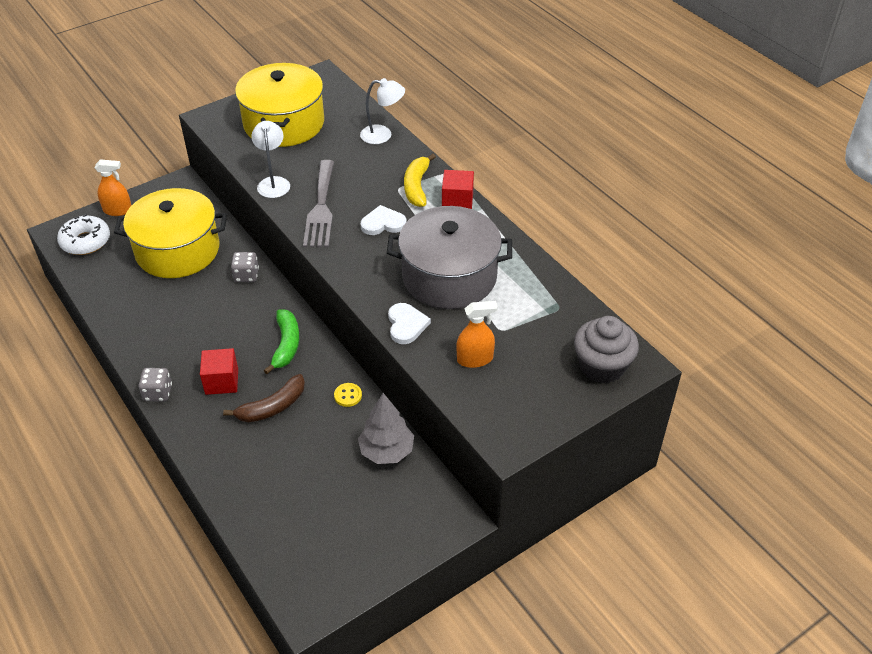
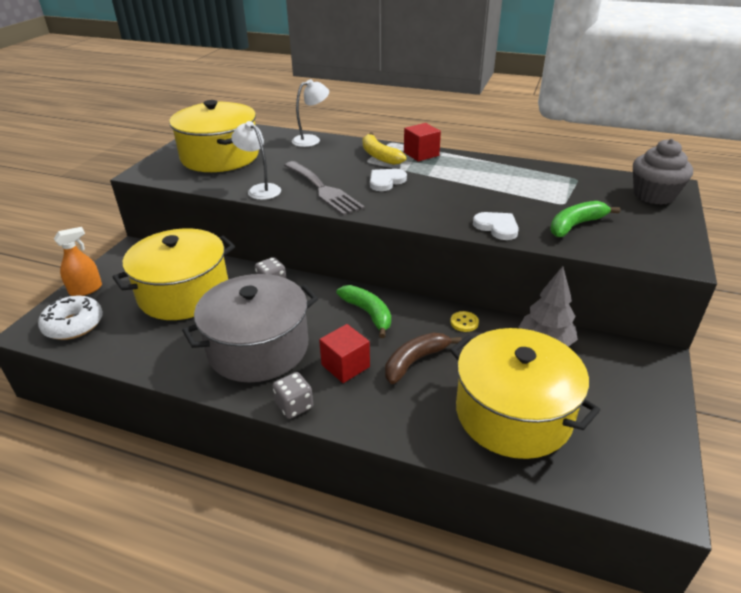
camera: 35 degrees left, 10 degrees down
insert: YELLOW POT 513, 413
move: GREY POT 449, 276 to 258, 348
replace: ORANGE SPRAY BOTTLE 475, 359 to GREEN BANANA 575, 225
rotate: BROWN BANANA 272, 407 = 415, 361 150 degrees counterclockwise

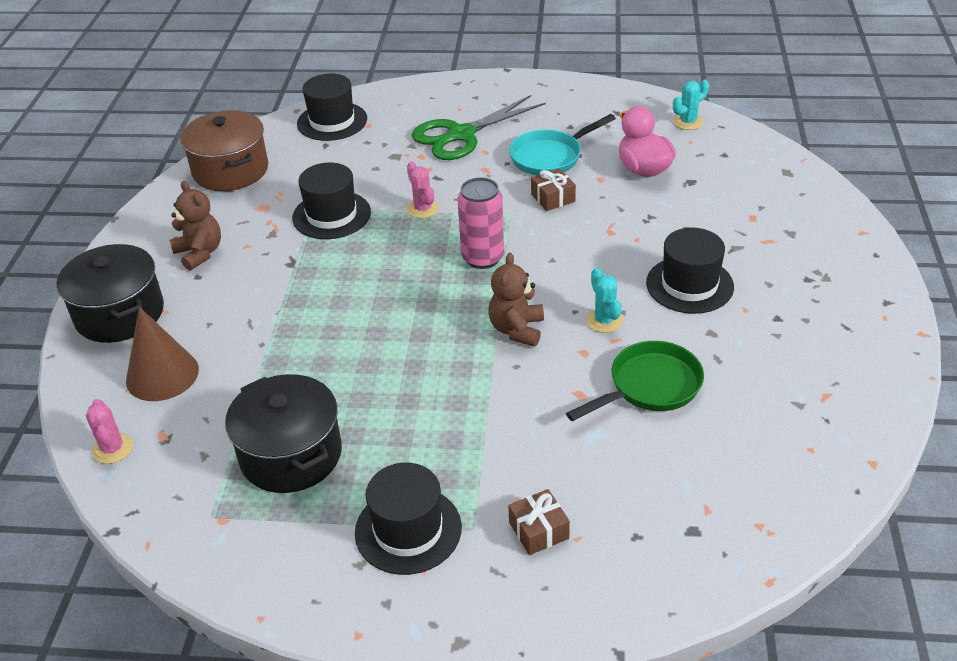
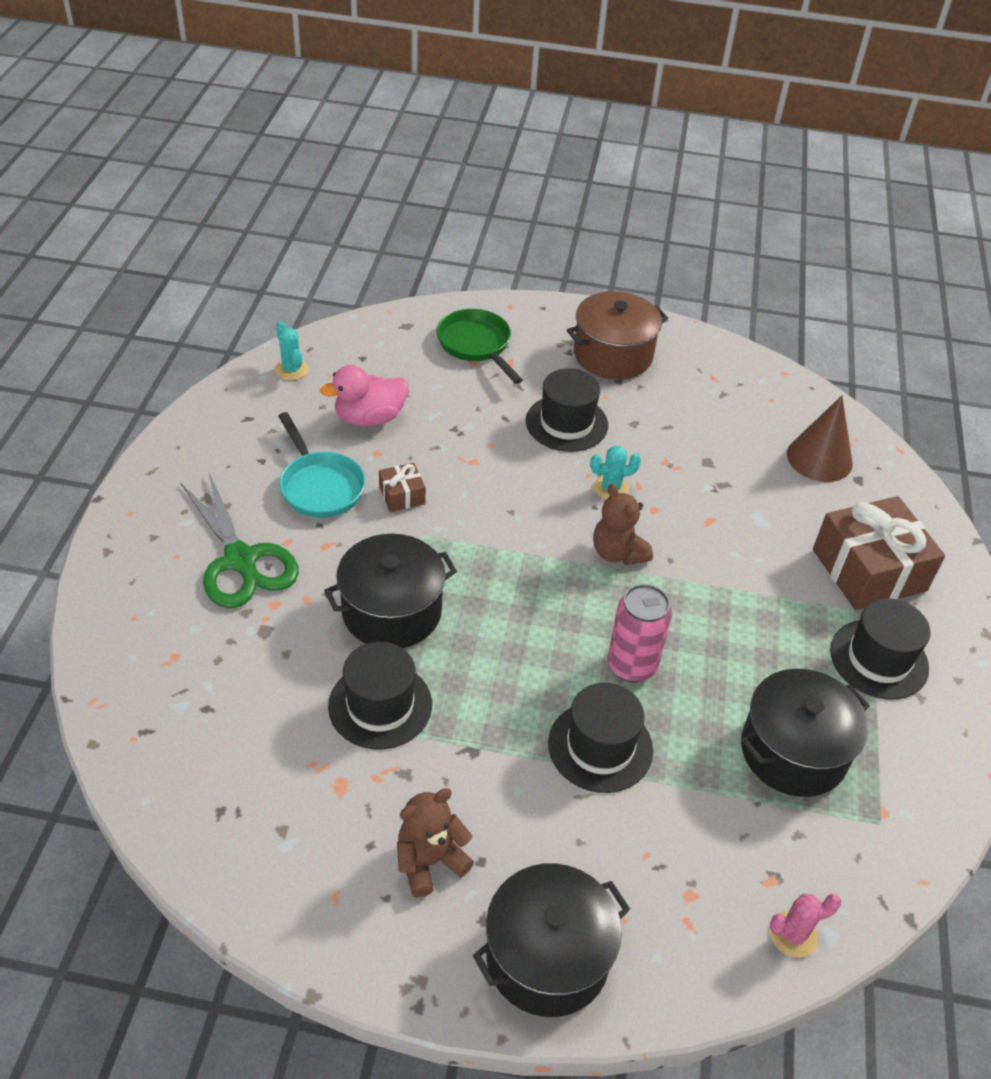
camera: 90 degrees left, 5 degrees up
move: GREEN PAN 649, 386 to 476, 345; BLACK HAT 332, 121 to 600, 746; BROWN POT 230, 170 to 613, 355; PINK CAN 482, 258 to 632, 665; BROWN CONE 162, 375 to 819, 458
replace: PINK CACTUS 423, 209 to BLACK POT 391, 611
rotate: BROWN TEDDY BEAR 517, 329 = 618, 553 45 degrees clockwise
resize: BROWN GIFT 538, 530 = 869, 570 x2.19

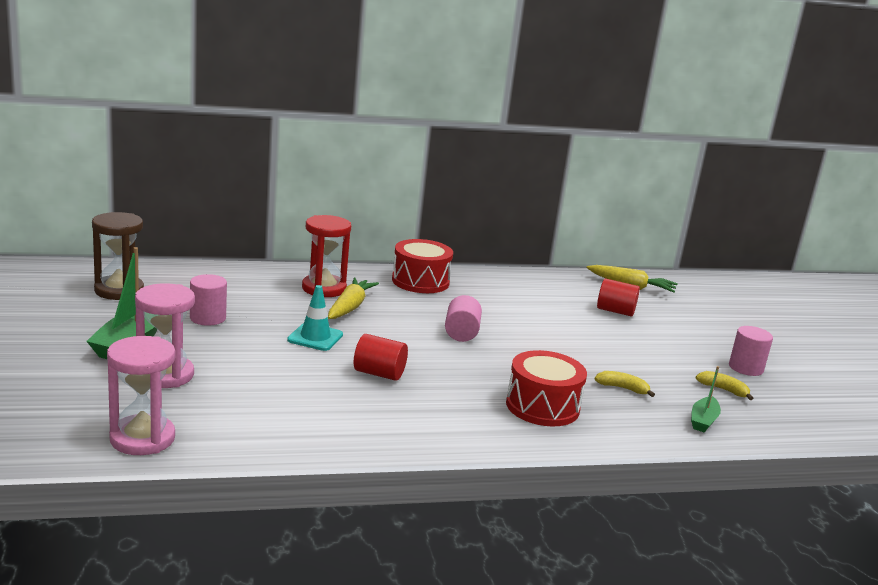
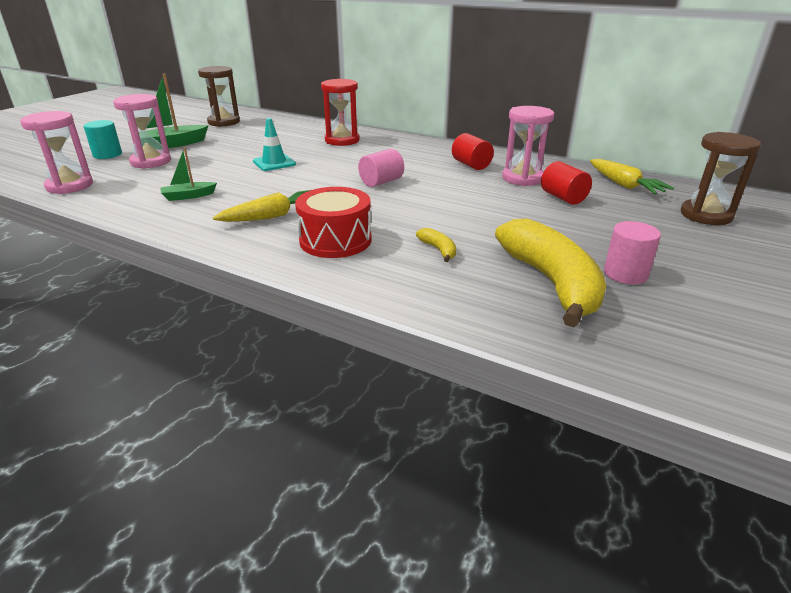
camera: 45 degrees right, 10 degrees up
delete: PINK CYLINDER 207, 318; RED DRUM 420, 281
insert: TURQUOISE CYLINDER 107, 154; PINK HOURGLASS 522, 178; BROWN HOURGLASS 706, 215
move: GREEN BOAT 703, 420 to 188, 196; YELLOW CARROT 350, 307 to 272, 216; RED CYLINDER 379, 373 to 471, 165
resize: YELLOW BANANA 723, 390 = 551, 282 x2.50

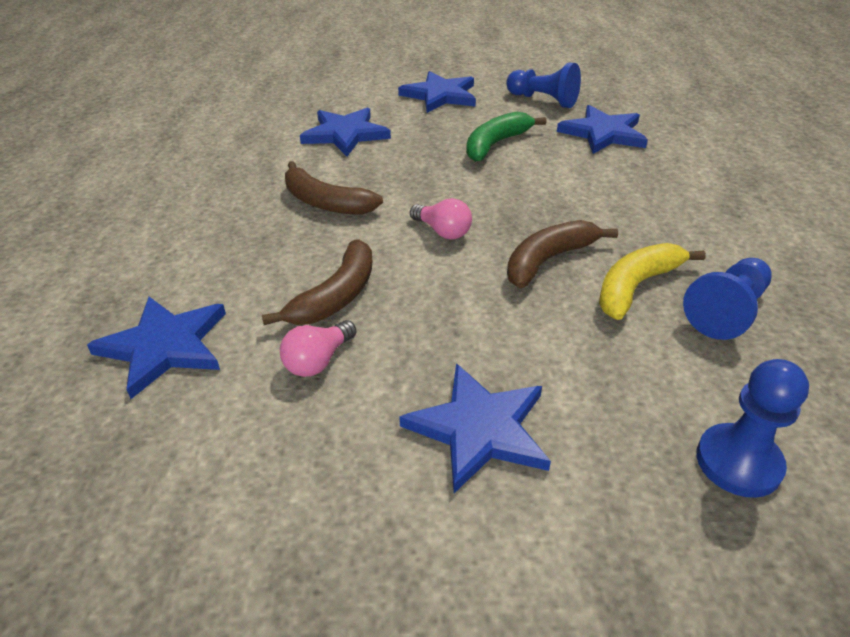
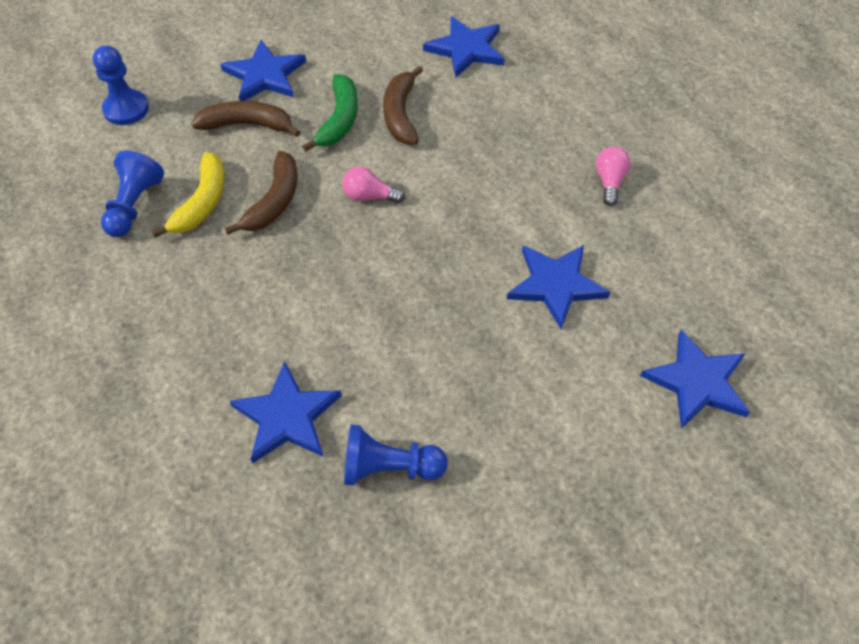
camera: 150 degrees right, 15 degrees up
move: BROWN BANANA 325, 202 to 247, 125; GREEN BANANA 496, 144 to 339, 120; PINK LIGHT BULB 318, 361 to 610, 182; BLUE STAR 440, 95 to 697, 382

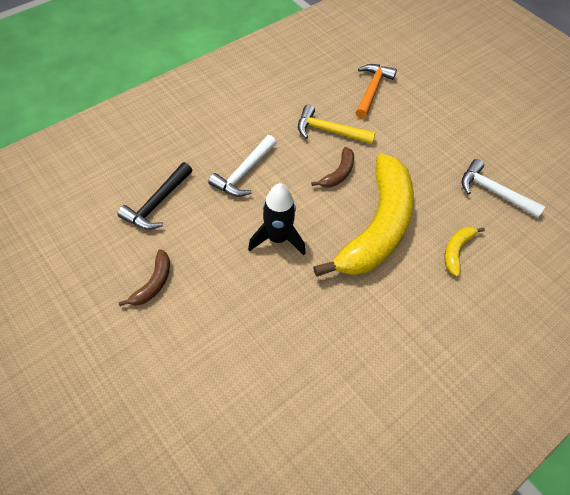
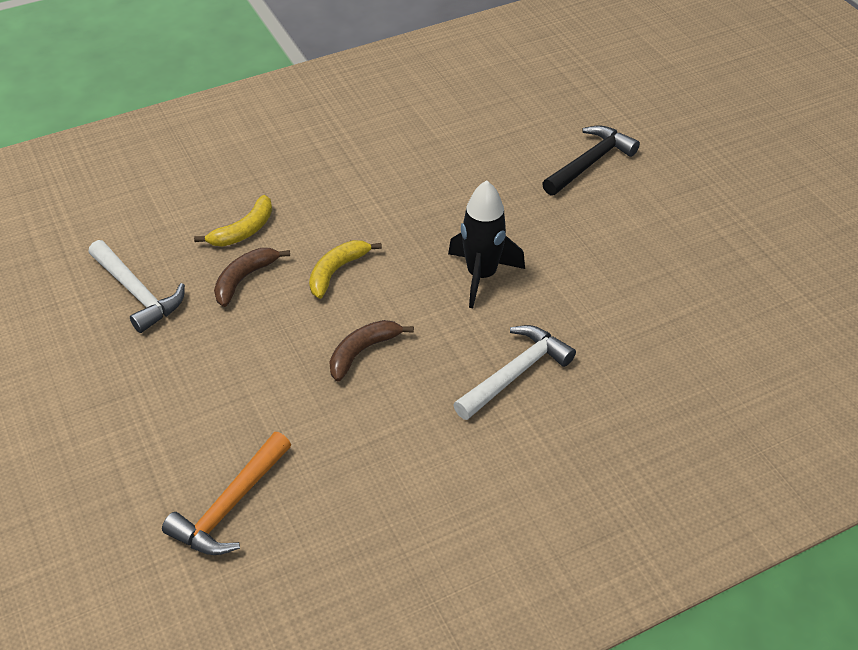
camera: 165 degrees left, 10 degrees down
delete: YELLOW HAMMER 329, 131
move: BROWN BANANA 153, 283 to 244, 279; BLACK HAMMER 157, 203 to 590, 163
resize: YELLOW BANANA 377, 227 = 336, 271 x0.40

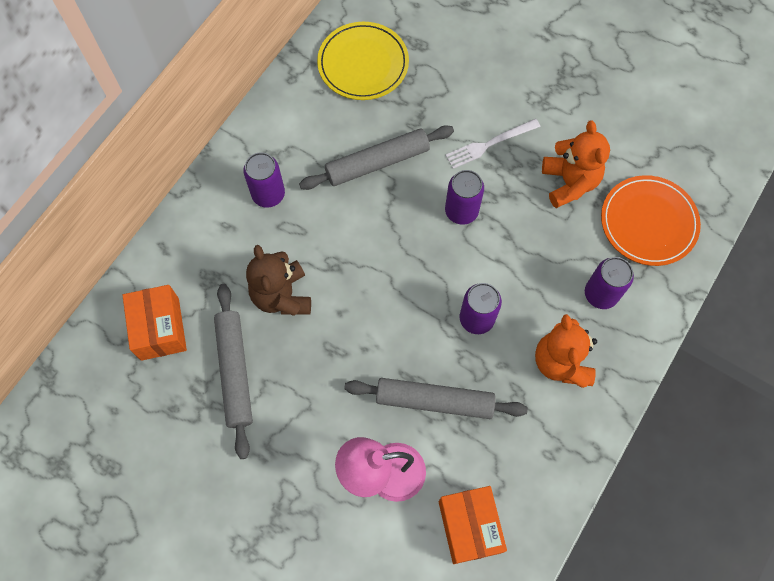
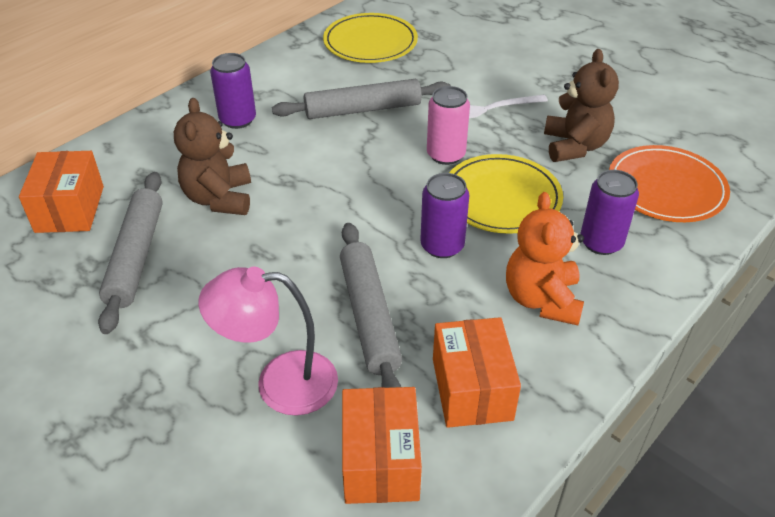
camera: 10 degrees right, 25 degrees down
insert: ORANGE BOX 472, 389; YELLOW PLATE 501, 198
recolor: PURPLE CAN 461, 211 to PINK CAN 446, 155; ORANGE TEDDY BEAR 569, 182 to BROWN TEDDY BEAR 574, 146
rotate: GREY ROLLING PIN 434, 401 = 369, 316 60 degrees clockwise

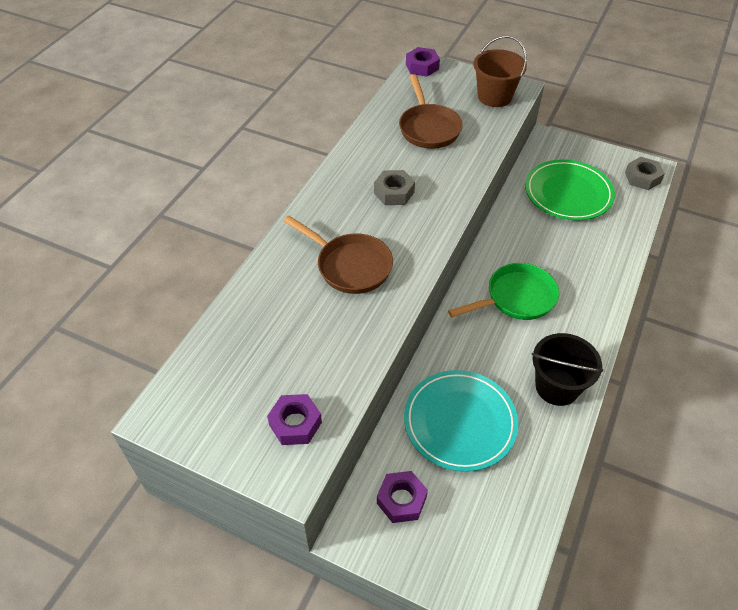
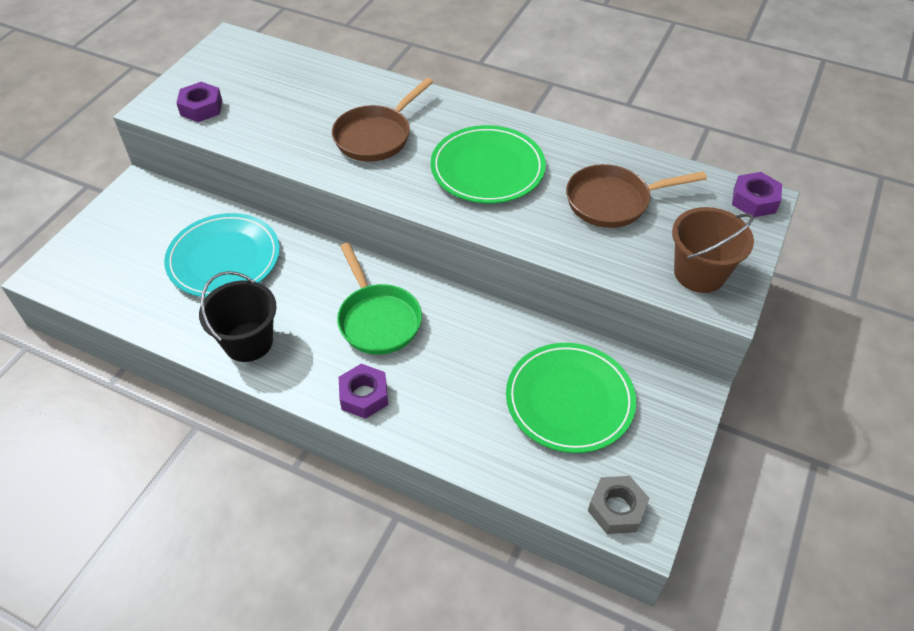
camera: 90 degrees right, 0 degrees up
move: PURPLE NUT 401, 500 to 364, 395
replace: GREY NUT 394, 192 to GREEN PLATE 487, 168

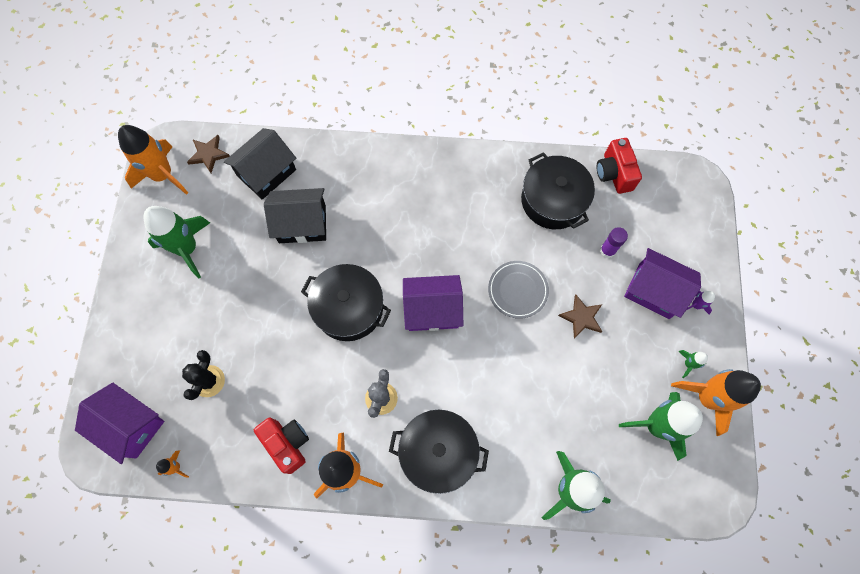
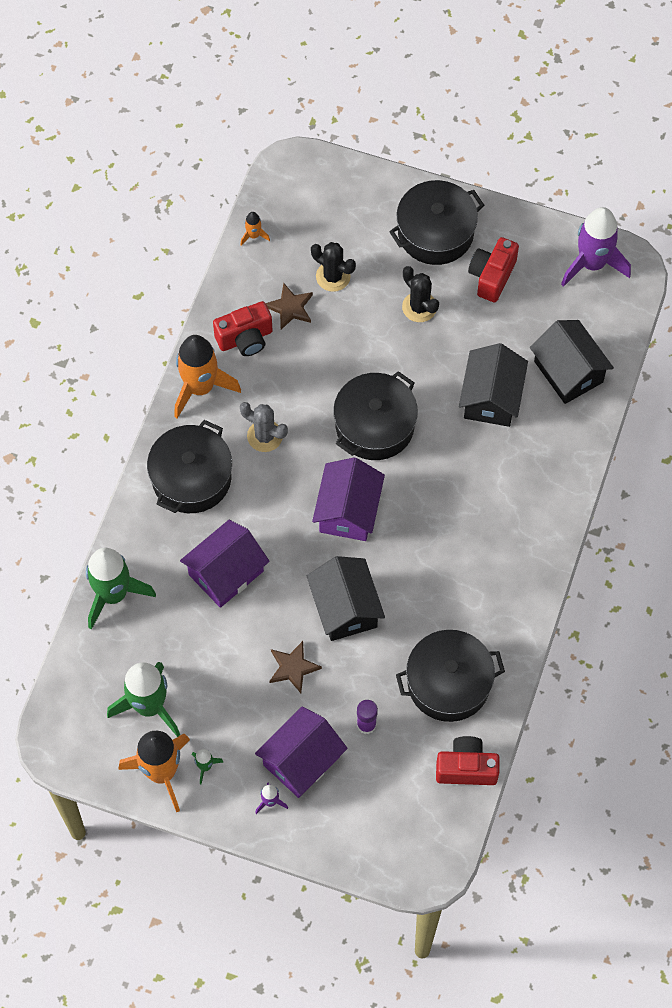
camera: 105 degrees right, 5 degrees down
insert: BLACK POT 435, 232; BLACK CACTUS 419, 307
move: PURPLE HOUSE 130, 425 to 226, 573; BROWN STAR 208, 154 to 290, 308
replace: GREY PLATE 517, 290 to BLACK HOUSE 345, 608; GREEN ROCKET 187, 248 to RED CAMERA 492, 276
recolor: ORANGE ROCKET 163, 175 to PURPLE ROCKET 592, 263

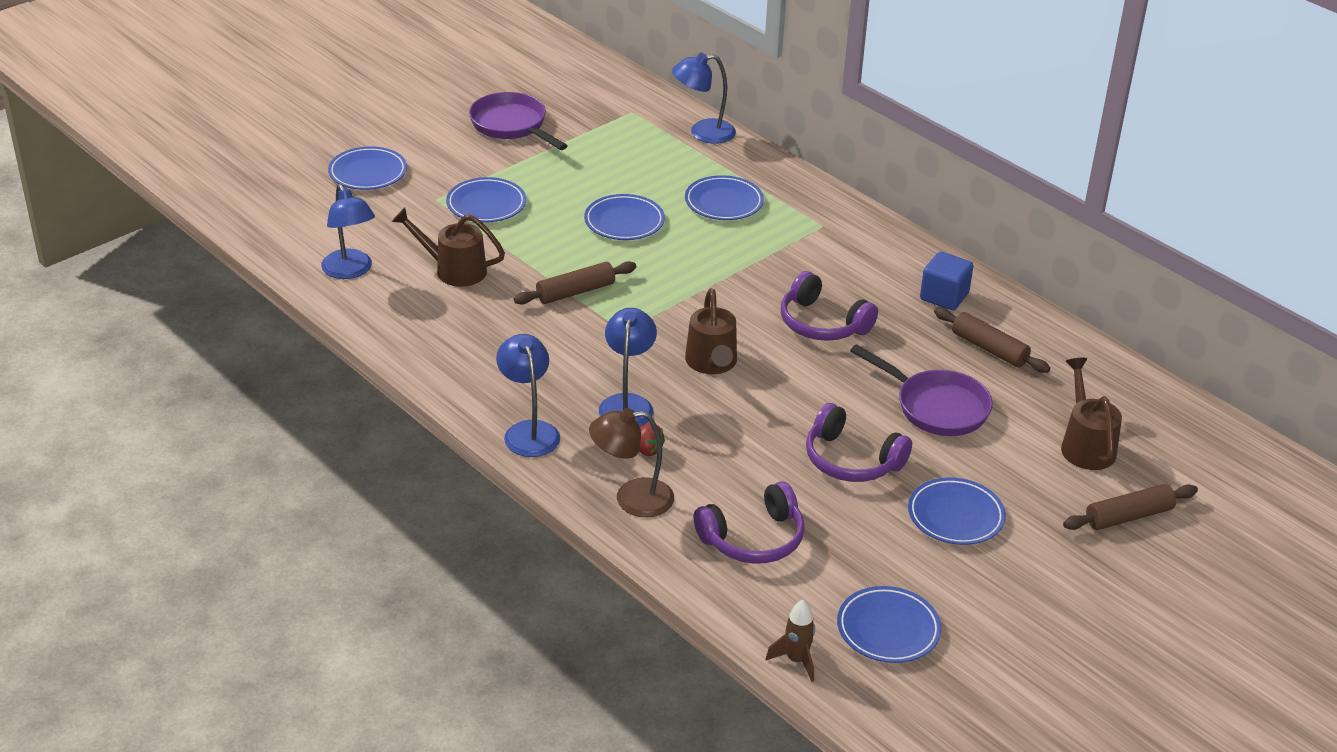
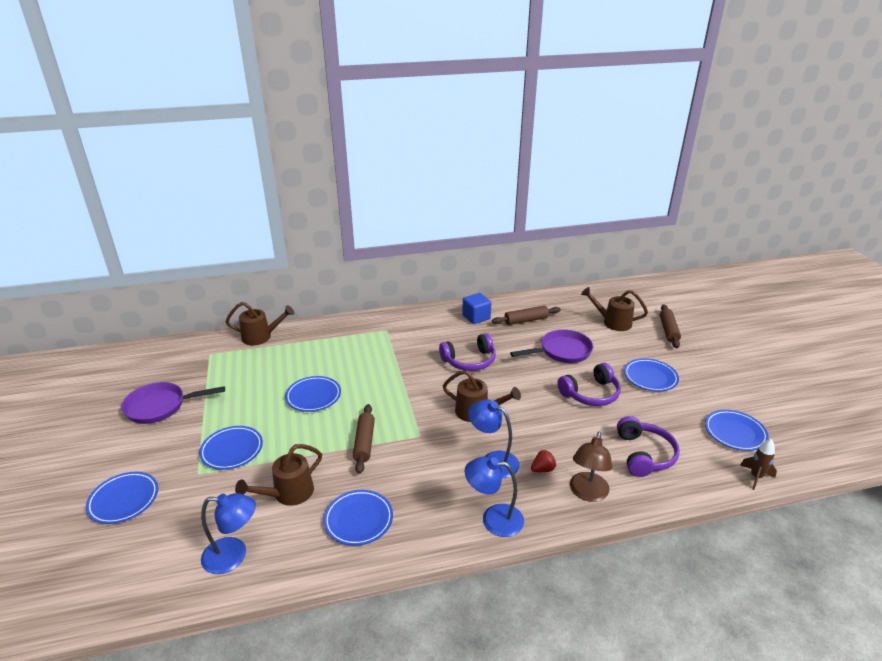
camera: 60 degrees left, 5 degrees down
move: BLUE PLATE 724, 202 to 358, 520
replace: BLUE LAMP 703, 133 to BROWN WATERING CAN 261, 337

